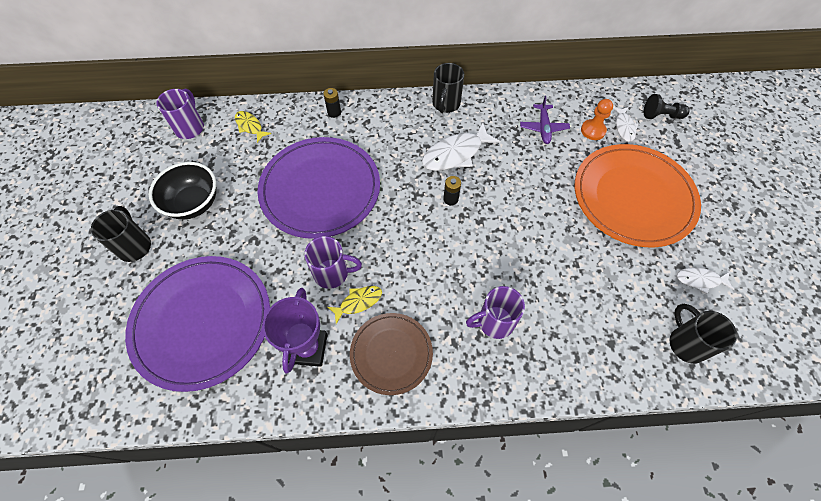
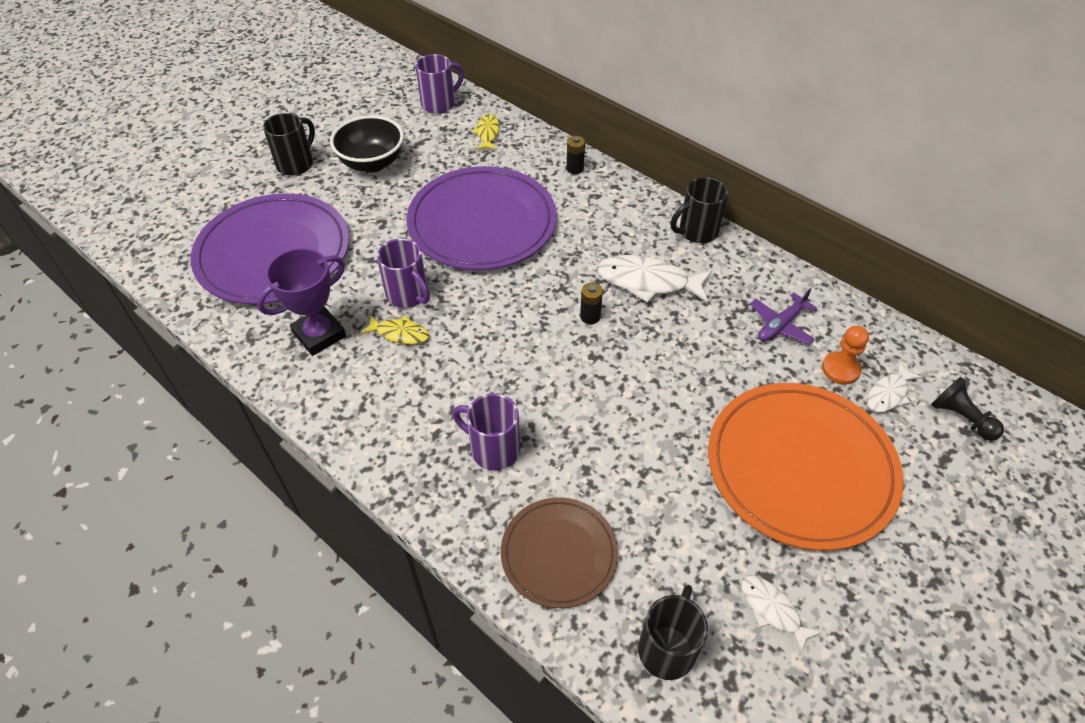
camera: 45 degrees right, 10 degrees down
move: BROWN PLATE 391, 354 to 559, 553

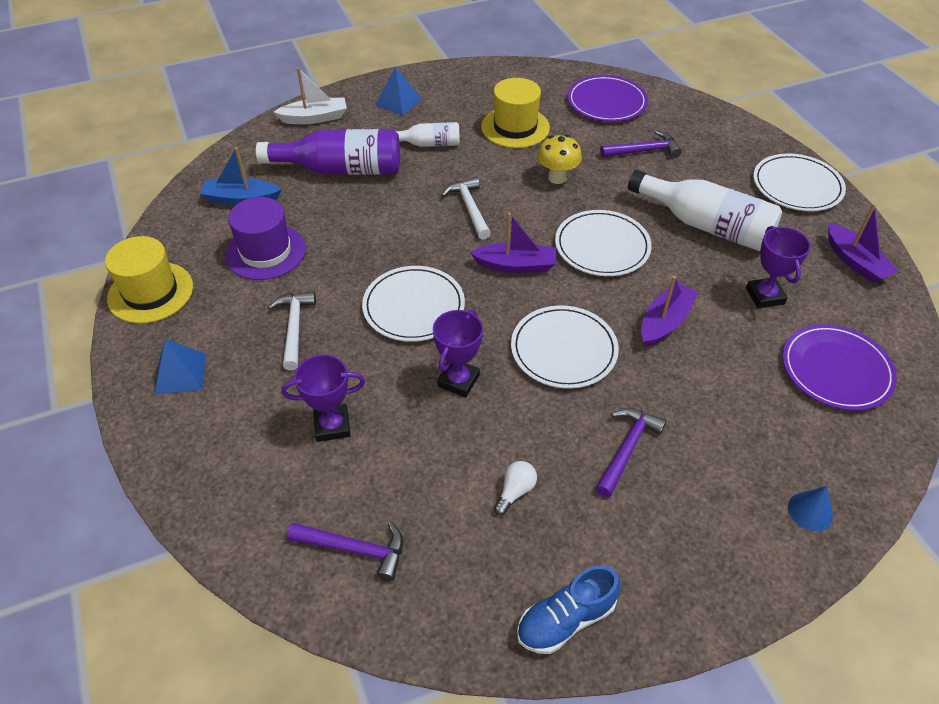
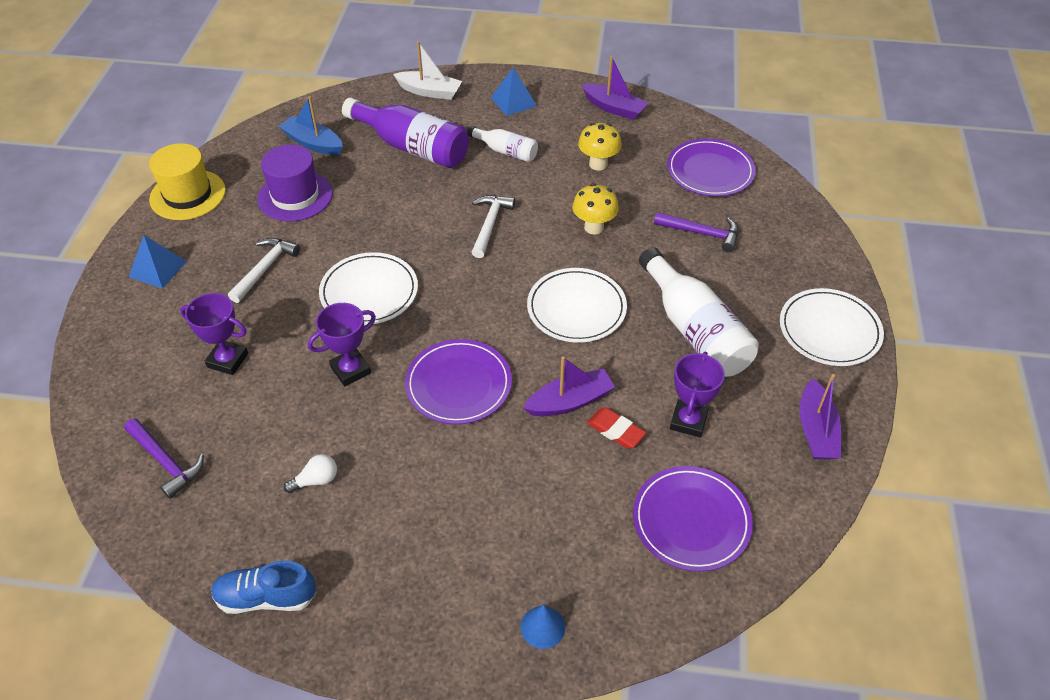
camera: 30 degrees right, 0 degrees up
delete: PURPLE HAMMER 627, 449
insert: RED ERASER 615, 430
move: PURPLE BOAT 515, 265 to 614, 108
replace: YELLOW HAT 515, 127 to YELLOW MUSHROOM 598, 164
recolor: WHITE PLATE 563, 349 to PURPLE PLATE 458, 384

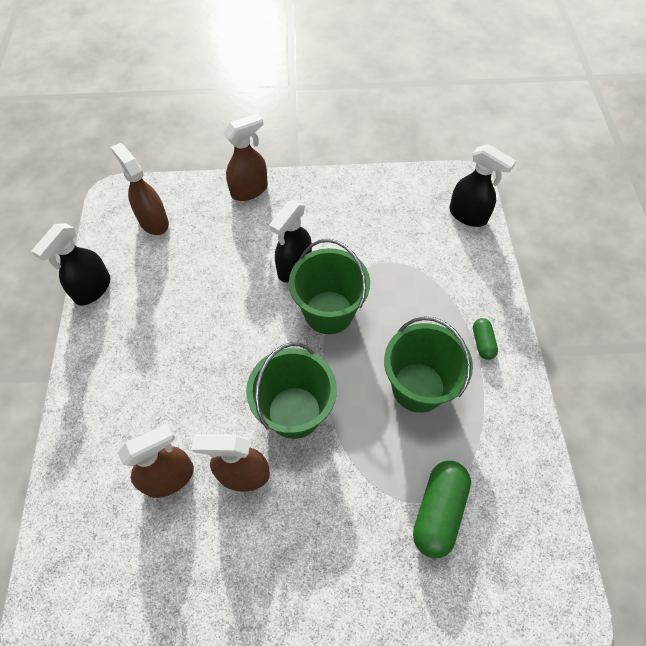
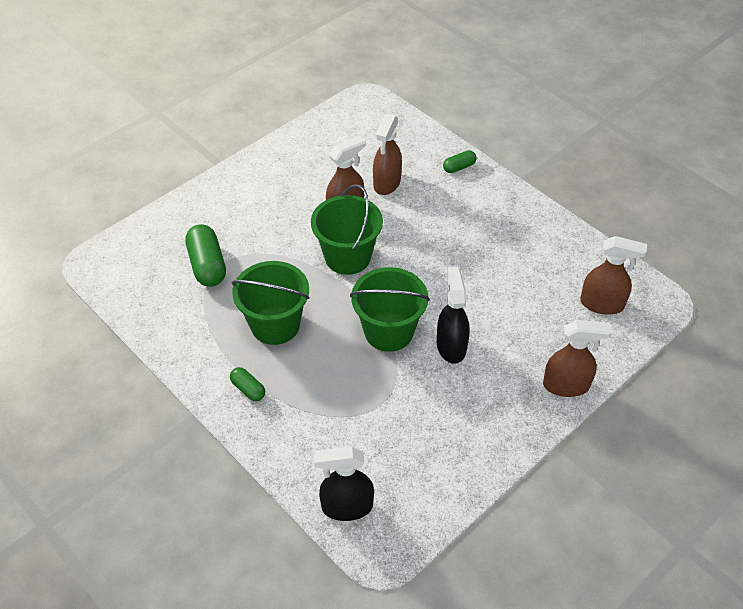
camera: 140 degrees right, 10 degrees down
delete: BLACK SPRAY BOTTLE 92, 289
insert: GREEN CAPSULE 459, 167
rotate: BROWN SPRAY BOTTLE 249, 190 = 566, 385 105 degrees counterclockwise

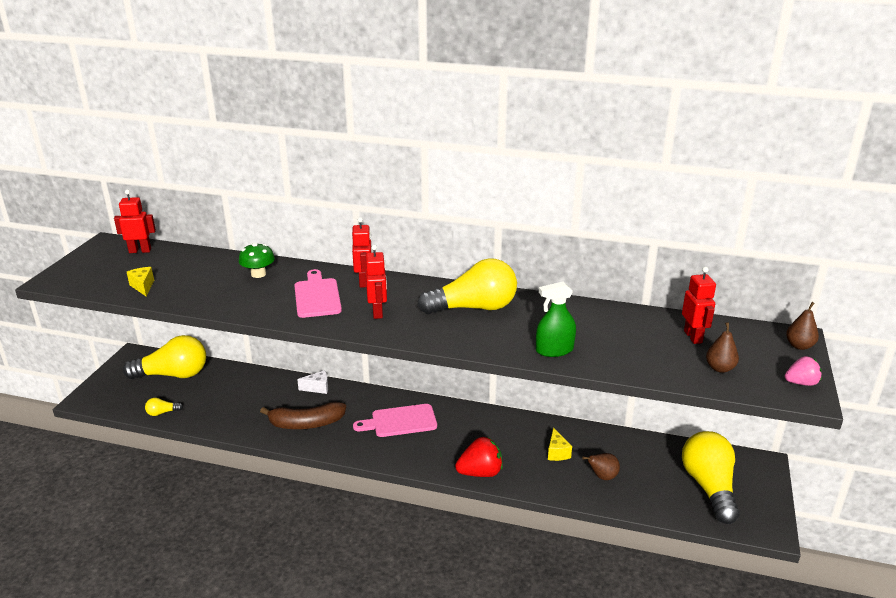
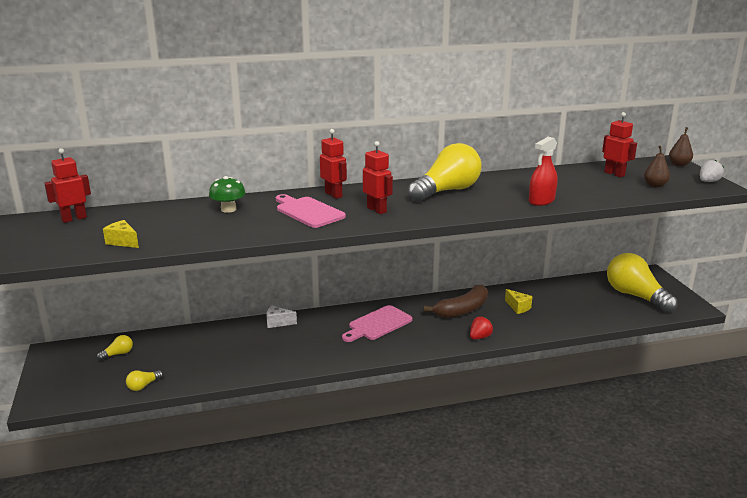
camera: 30 degrees left, 5 degrees down
delete: BROWN PEAR 602, 477
move: BROWN BANANA 306, 424 to 462, 310
recolor: GREEN SPRAY BOTTLE 554, 350 to RED SPRAY BOTTLE 541, 201; PINK STRAWBERRY 801, 383 to WHITE STRAWBERRY 708, 181
rotate: WHITE CHEESE 317, 388 = 278, 323 135 degrees counterclockwise
resize: YELLOW LIGHT BULB 173, 375 = 118, 354 x0.40; RED STRAWBERRY 480, 473 = 480, 337 x0.62

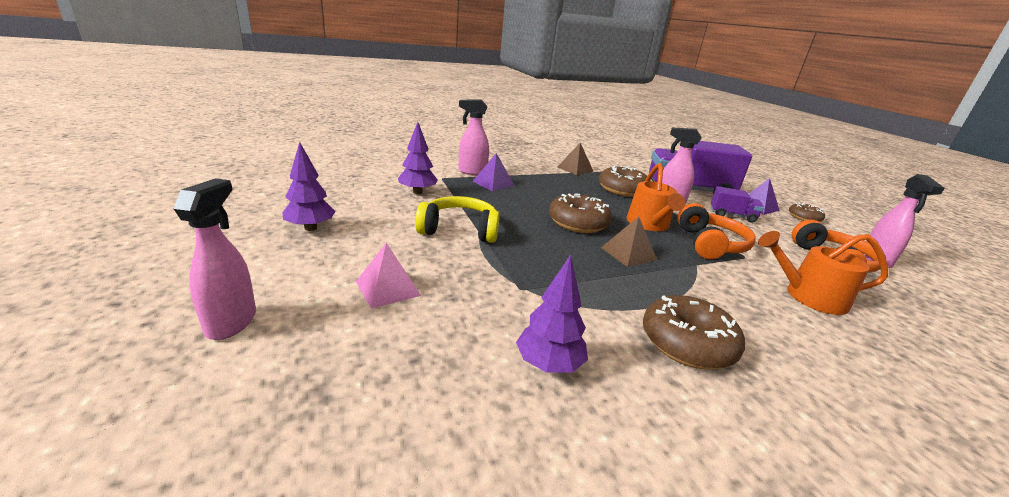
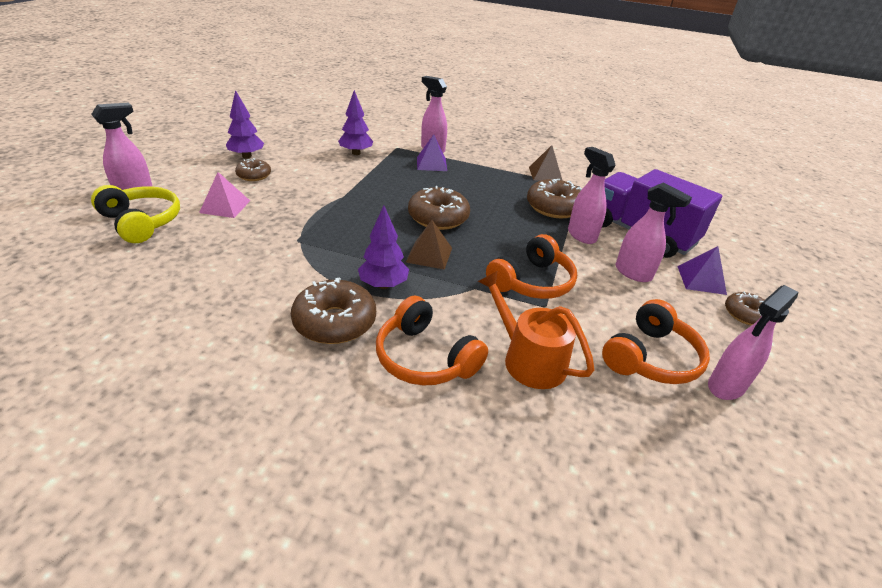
camera: 40 degrees right, 10 degrees up
delete: ORANGE WATERING CAN 649, 224
insert: BROWN DONUT 254, 175; ORANGE HEADPHONES 425, 357
move: YELLOW HEADPHONES 459, 230 to 141, 222; PURPLE TREE 548, 364 to 383, 285
replace: PURPLE TRUCK 732, 216 to PINK SPRAY BOTTLE 633, 273

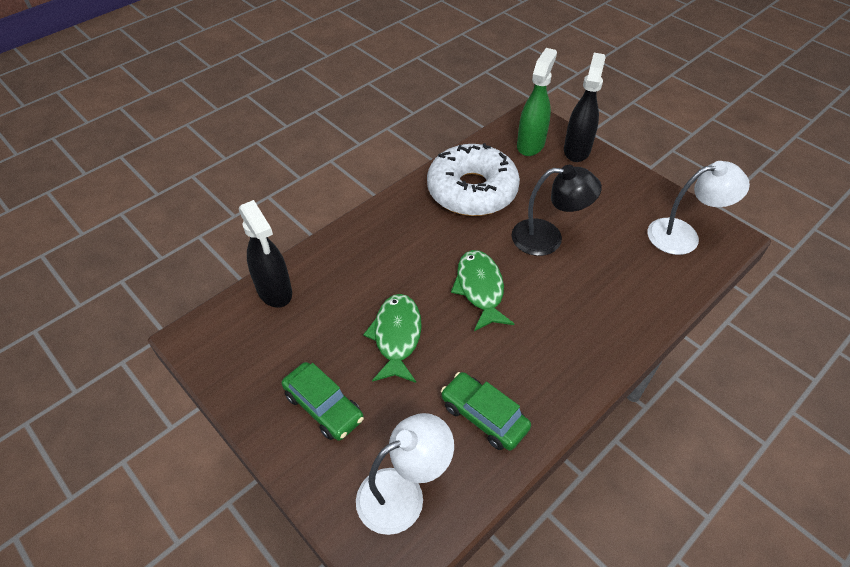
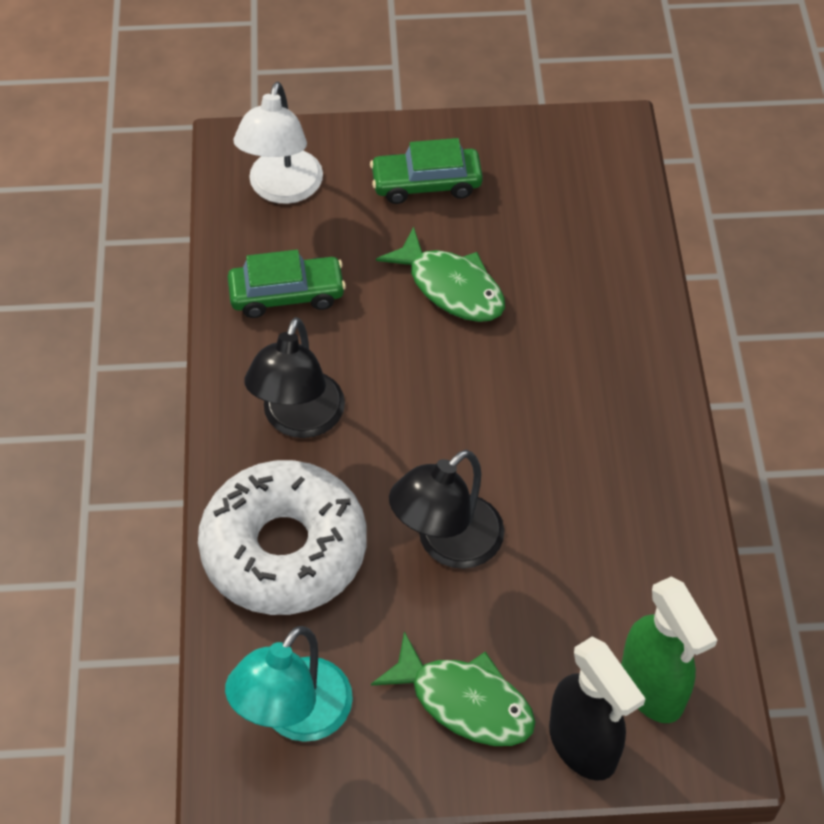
camera: 130 degrees right, 5 degrees up
delete: BLACK SPRAY BOTTLE 274, 291
insert: BLACK LAMP 299, 420
move: WHITE DONUT 472, 190 to 284, 549; GREEN FISH 480, 289 to 464, 701
recolor: WHITE LAMP 683, 235 to TURQUOISE LAMP 295, 716

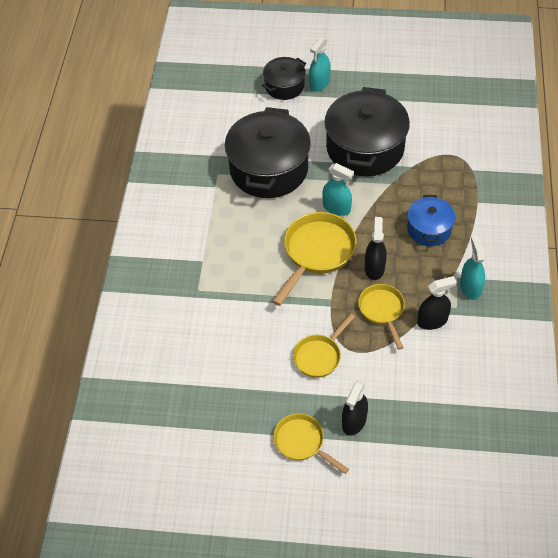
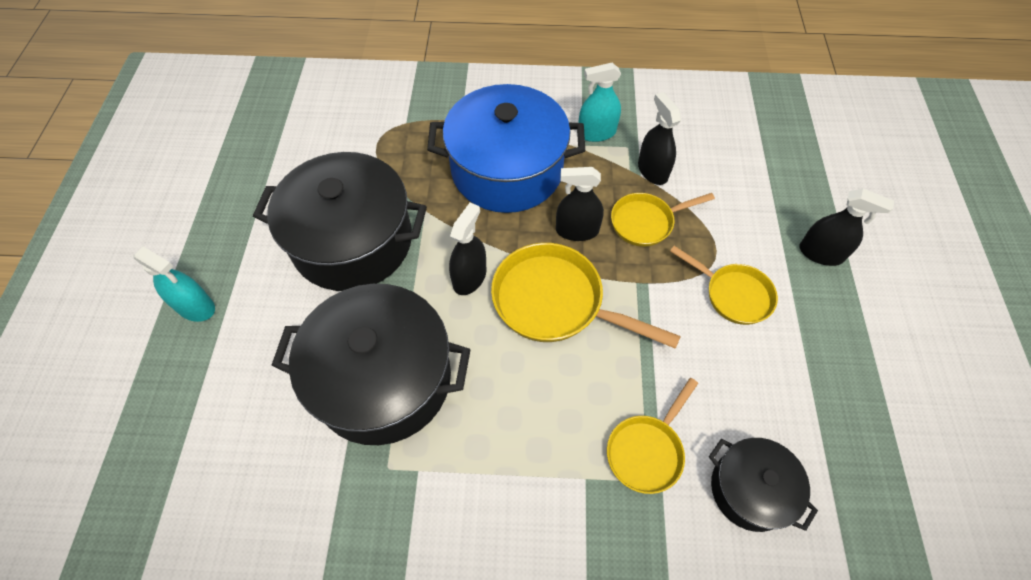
camera: 95 degrees left, 5 degrees up
move: YELLOW PAN 302, 442 to 647, 450; BLACK POT 284, 86 to 750, 490
recolor: TURQUOISE SPRAY BOTTLE 336, 208 to BLACK SPRAY BOTTLE 469, 277
resize: BLUE POT 429, 229 = 507, 170 x1.87

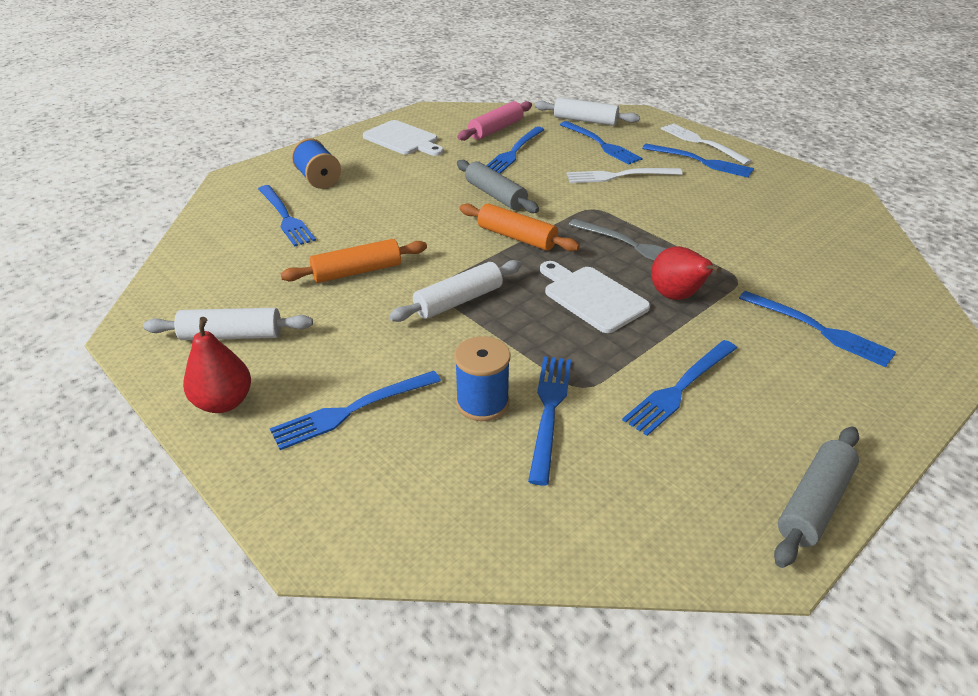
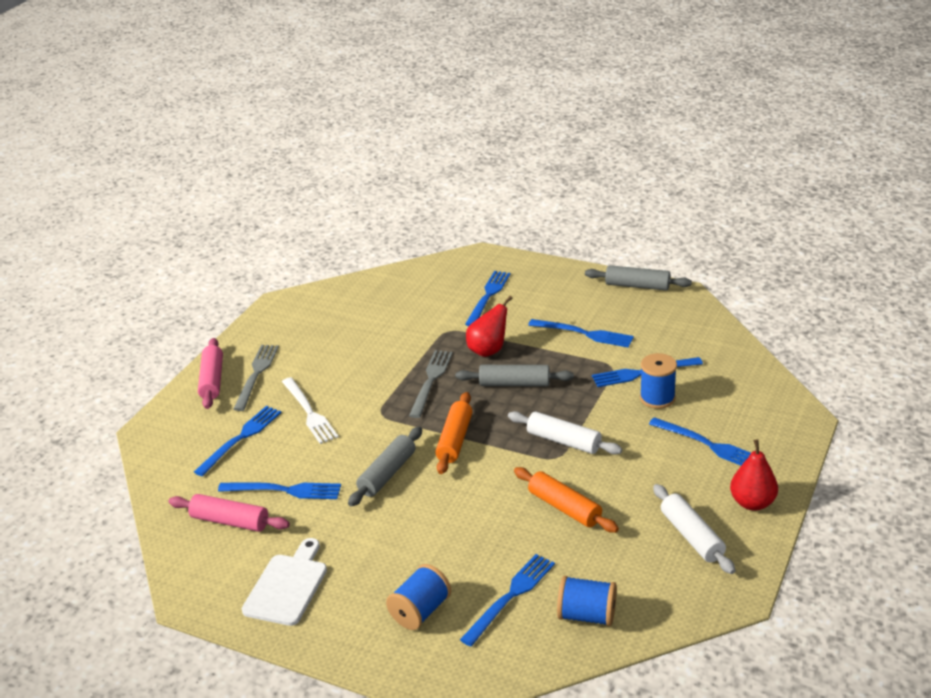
camera: 110 degrees left, 5 degrees down
delete: WHITE ROLLING PIN 585, 120
insert: BLUE SPOOL 587, 615
replace: WHITE FORK 701, 143 to PINK ROLLING PIN 212, 380; WHITE CUTTING BOARD 592, 297 to GREY ROLLING PIN 514, 384
recolor: BLUE FORK 700, 161 to GREY FORK 256, 374

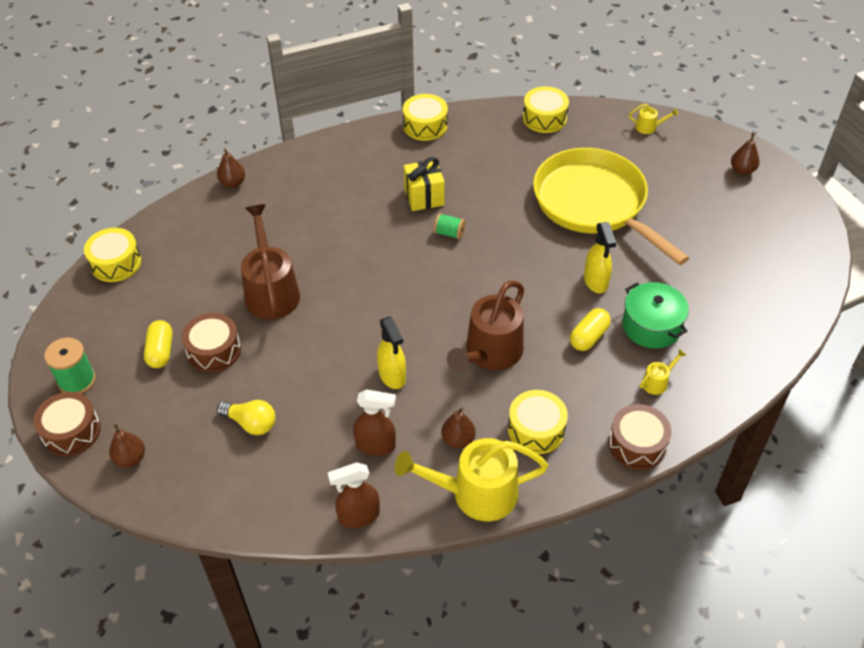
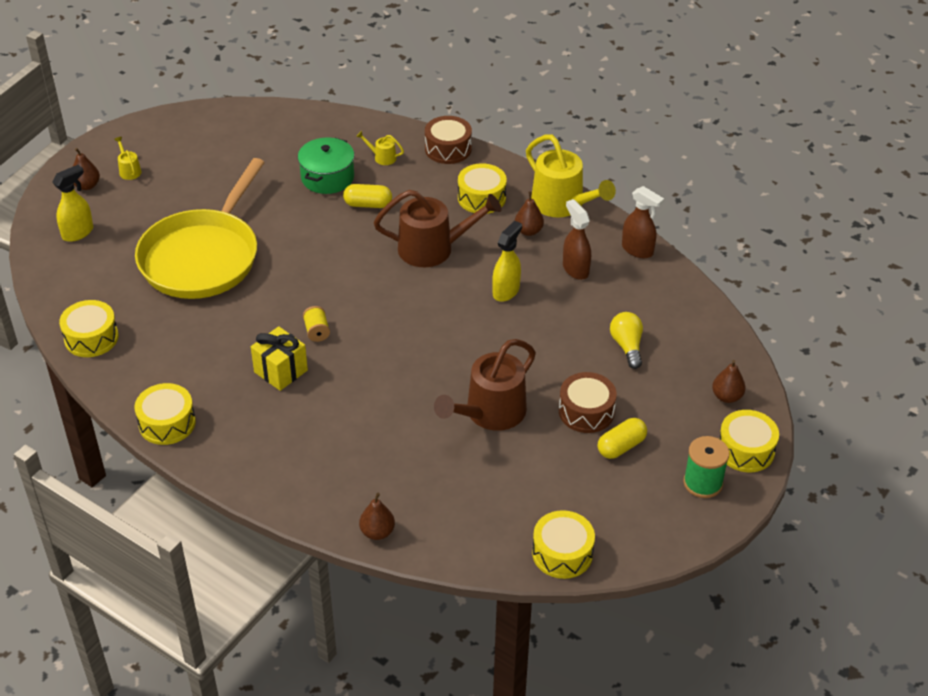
camera: 125 degrees left, 5 degrees down
move: YELLOW SPRAY BOTTLE 596, 282 to 78, 232; YELLOW WATERING CAN 649, 127 to 129, 170
recolor: GREEN SPOOL 449, 233 to YELLOW SPOOL 317, 331; BROWN DRUM 71, 431 to YELLOW DRUM 745, 450

